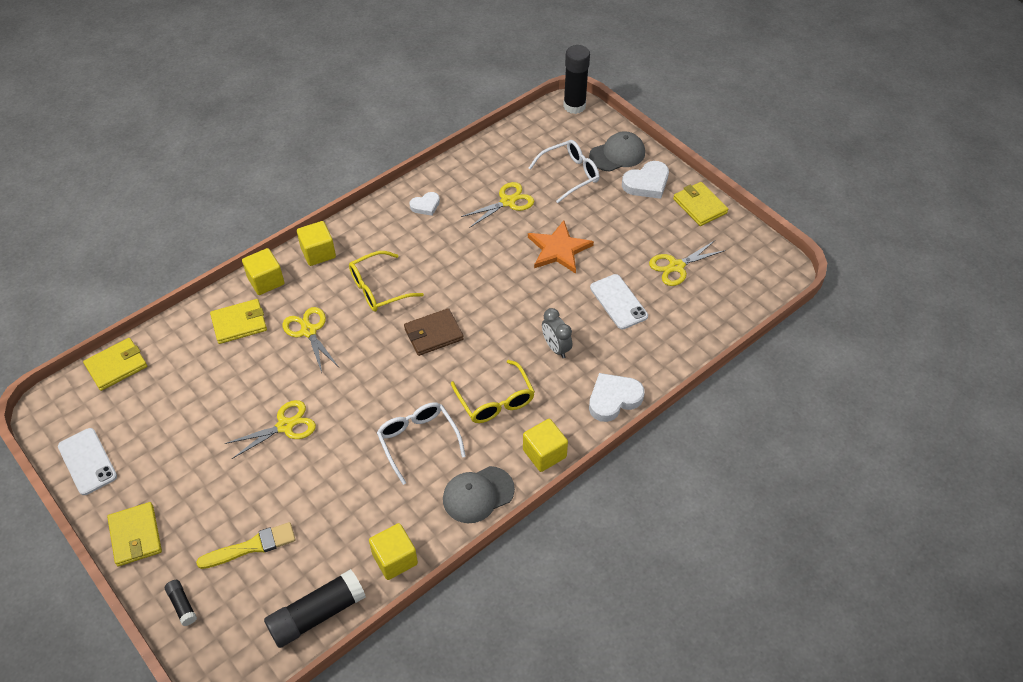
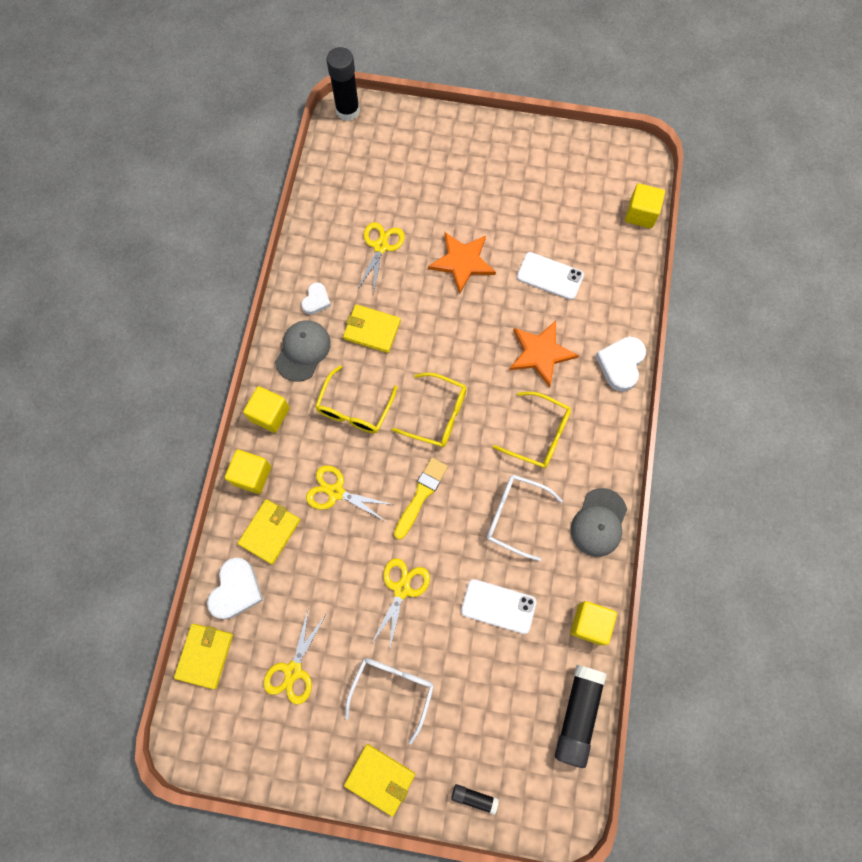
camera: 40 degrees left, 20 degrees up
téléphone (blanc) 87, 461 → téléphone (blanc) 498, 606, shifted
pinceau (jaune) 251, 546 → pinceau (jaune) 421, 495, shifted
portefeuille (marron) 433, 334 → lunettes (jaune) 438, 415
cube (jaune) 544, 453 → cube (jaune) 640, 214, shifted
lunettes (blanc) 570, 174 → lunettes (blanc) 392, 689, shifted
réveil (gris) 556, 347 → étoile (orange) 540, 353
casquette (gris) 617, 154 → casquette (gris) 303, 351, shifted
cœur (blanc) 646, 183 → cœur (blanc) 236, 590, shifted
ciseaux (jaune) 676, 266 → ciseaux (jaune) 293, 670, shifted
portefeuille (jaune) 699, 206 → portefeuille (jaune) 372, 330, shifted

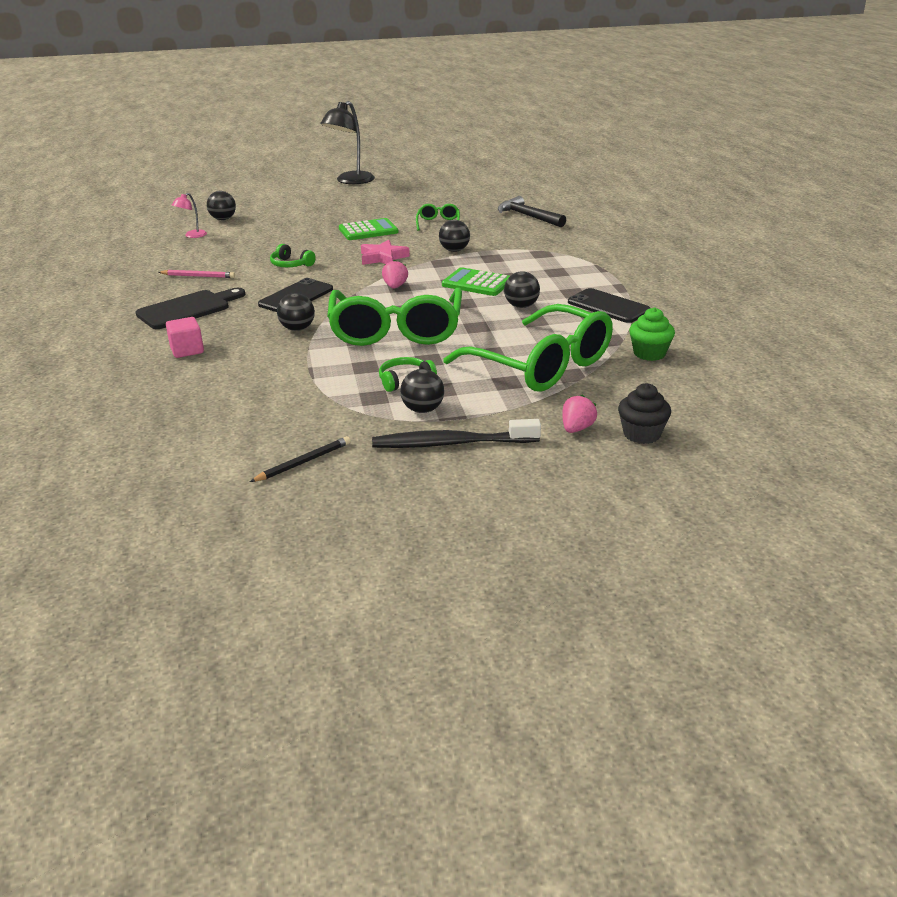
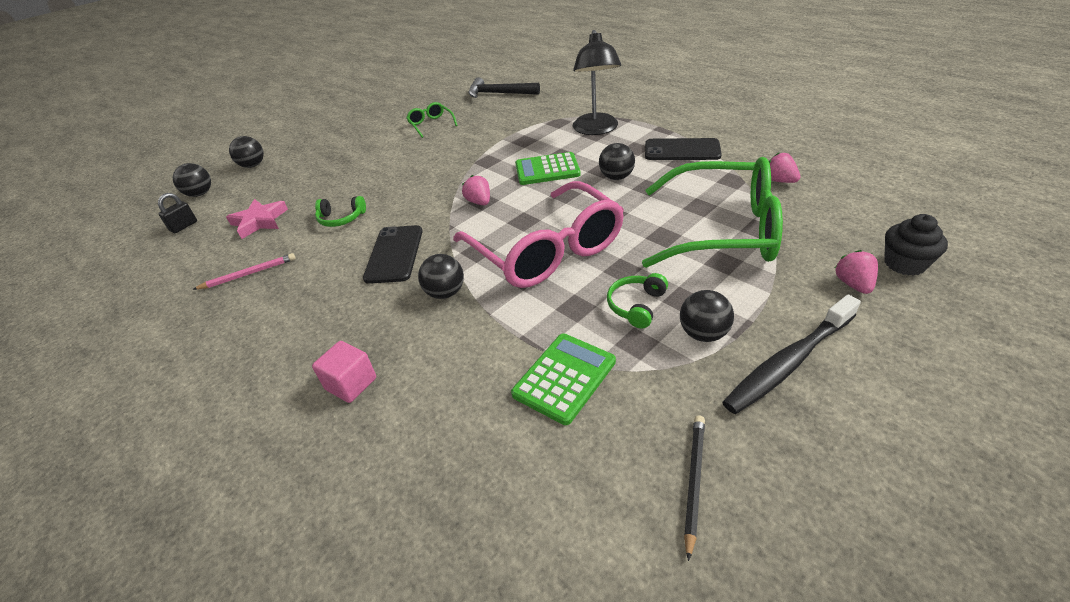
camera: 30 degrees left, 10 degrees up
planche à découper (noir) 188, 309 → -
lampe (rose) 192, 236 → cadenas (noir) 184, 226
lampe (noir) 350, 181 → lampe (noir) 596, 130, shifted
lunettes (vert) 396, 331 → lunettes (rose) 547, 250
calculatrice (vert) 368, 230 → calculatrice (vert) 564, 378, shifted
étoile (rose) 383, 257 → étoile (rose) 259, 221, shifted
balle (noir) 454, 250 → balle (noir) 253, 165, shifted
muffin (vert) 649, 353 → fraise (rose) 779, 181

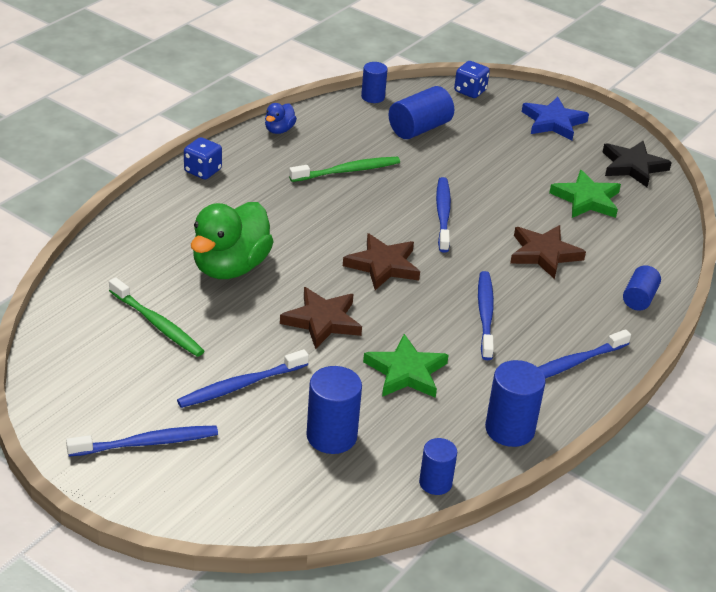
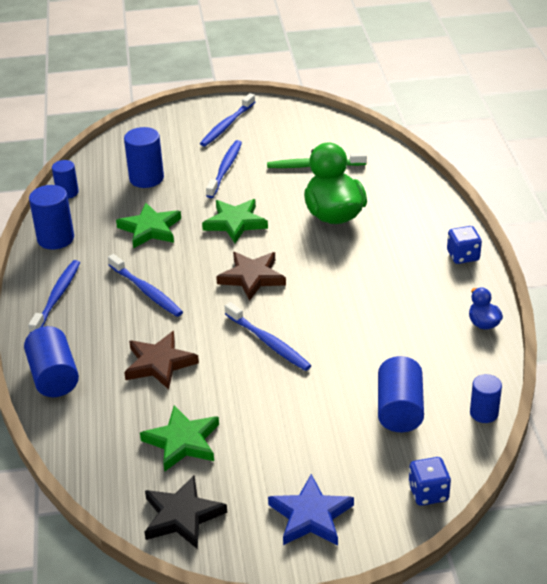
camera: 140 degrees right, 0 degrees up
étoile (marron) 322, 321 → étoile (vert) 235, 223
brosse à dents (vert) 348, 171 → -
cylindre (bleu) 639, 298 → cylindre (bleu) 54, 377, x1.58

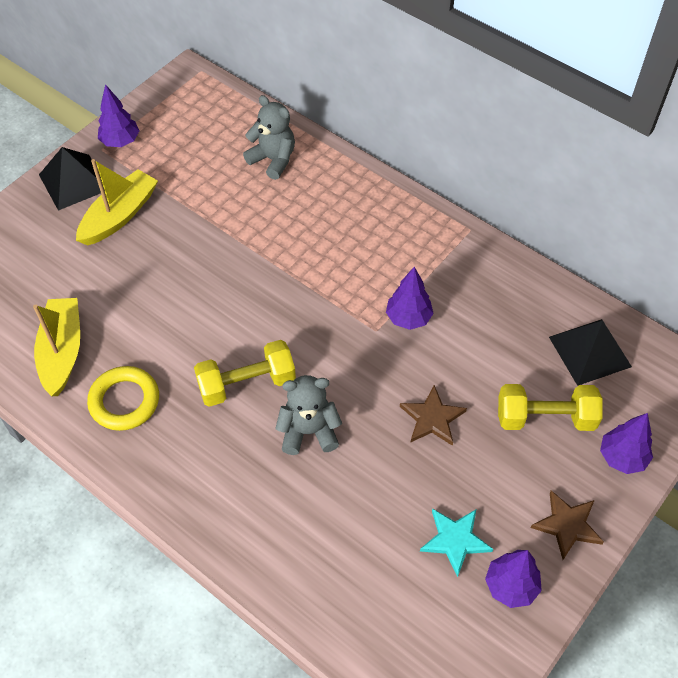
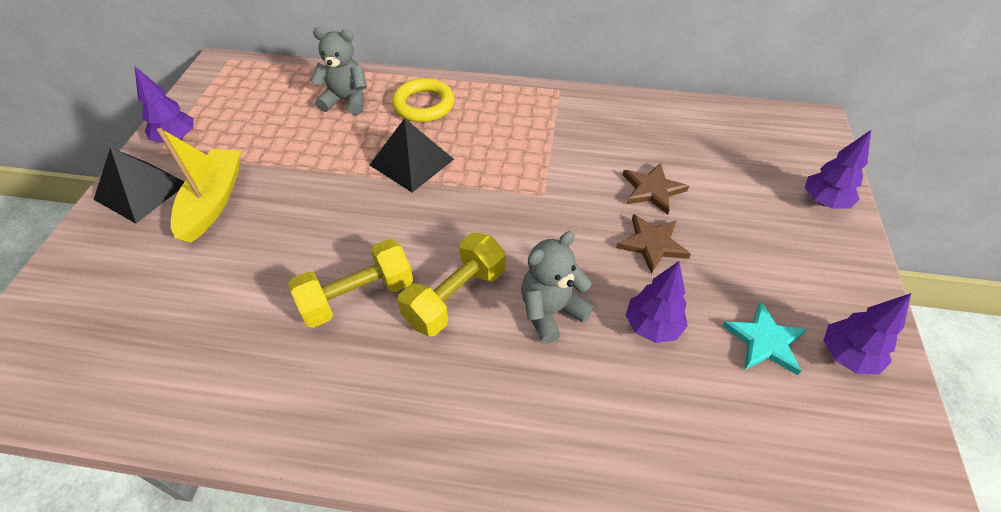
camera: 30 degrees left, 5 degrees down
bateau (jaune) 62, 352 → -
anneau (jaune) 124, 401 → anneau (jaune) 424, 105, shifted
arbre (violet) 408, 318 → arbre (violet) 652, 326, shifted
haltère (jaune) 545, 418 → haltère (jaune) 357, 296, shifted
étoile (marron) 567, 525 → étoile (marron) 652, 190, shifted
pyramide (noir) 590, 351 → pyramide (noir) 412, 162, shifted

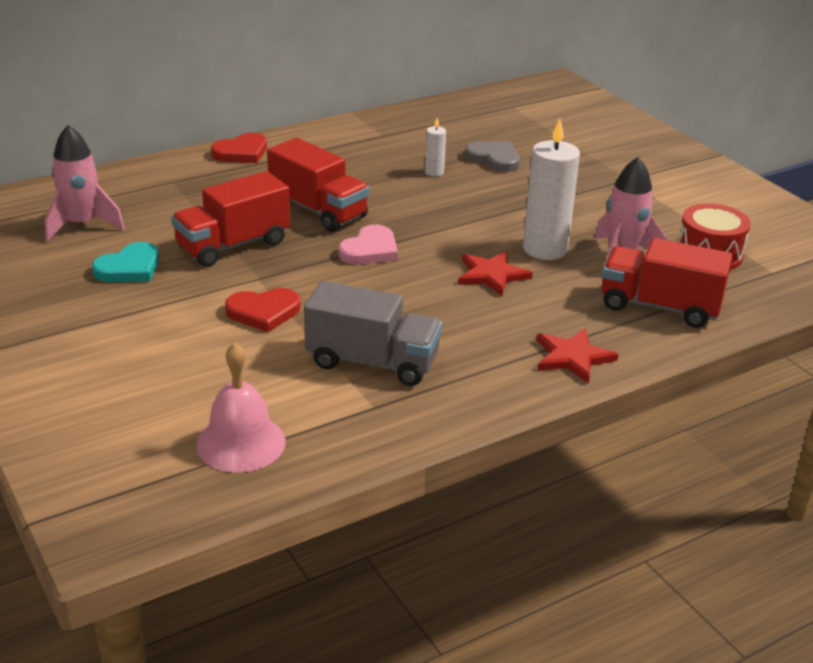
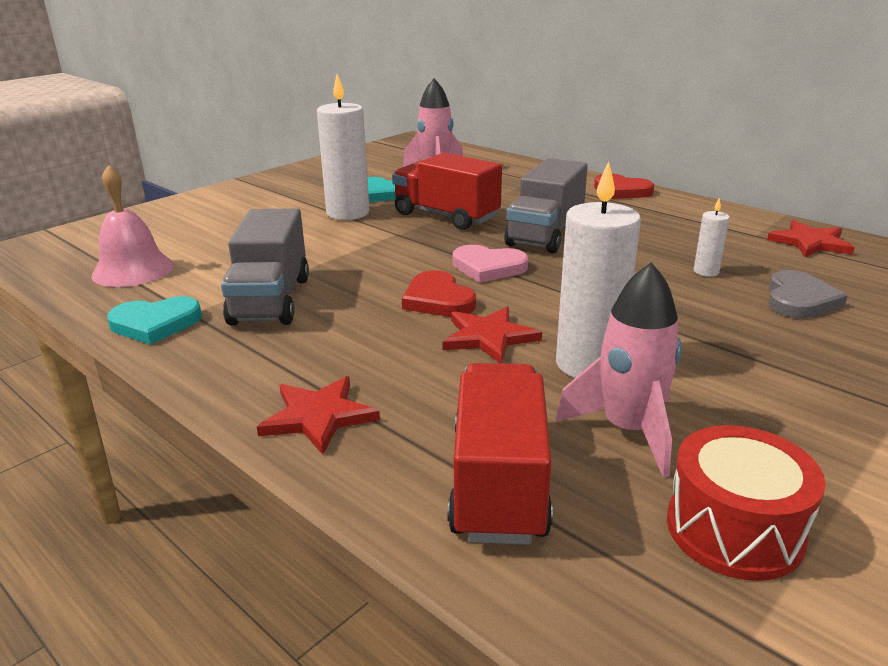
camera: 75 degrees right, 5 degrees down
cœur (rouge) 263, 312 → cœur (rouge) 438, 300, shifted
camion (rouge) 318, 210 → camion (gris) 545, 234
- → cœur (turquoise) 155, 324
- → bougie (blanc) 348, 213
- → étoile (rouge) 810, 242

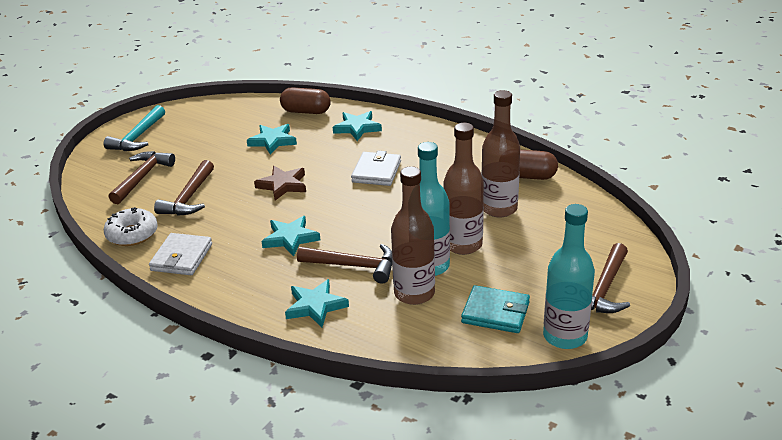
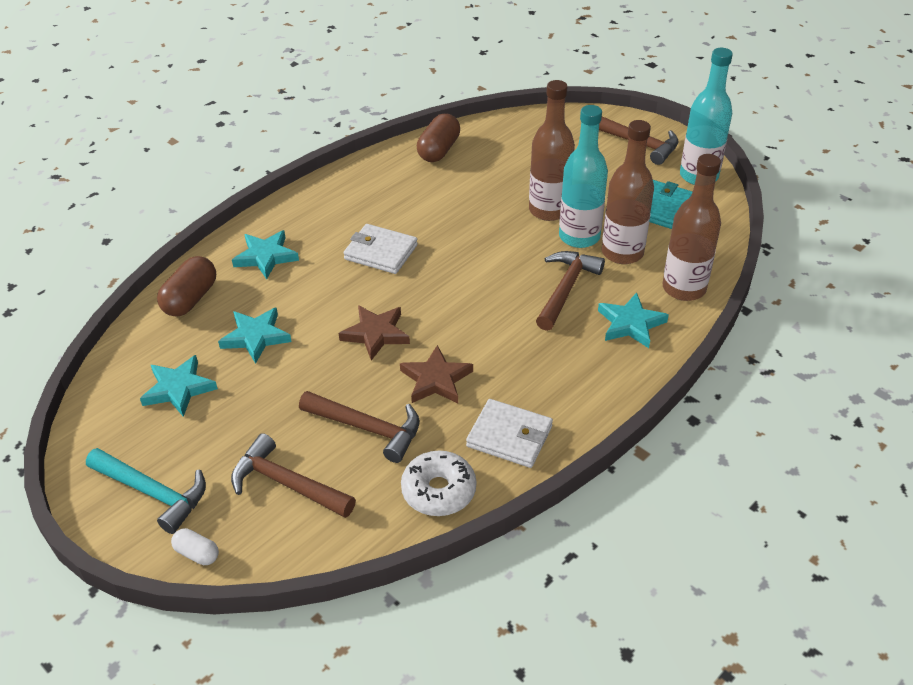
camera: 80 degrees left, 10 degrees up
étoile (turquoise) 290, 238 → étoile (turquoise) 179, 388, shifted
bouteille (marron) 499, 208 → bouteille (marron) 684, 288, shifted
- → gélule (blanc) 197, 553
- → étoile (marron) 436, 380

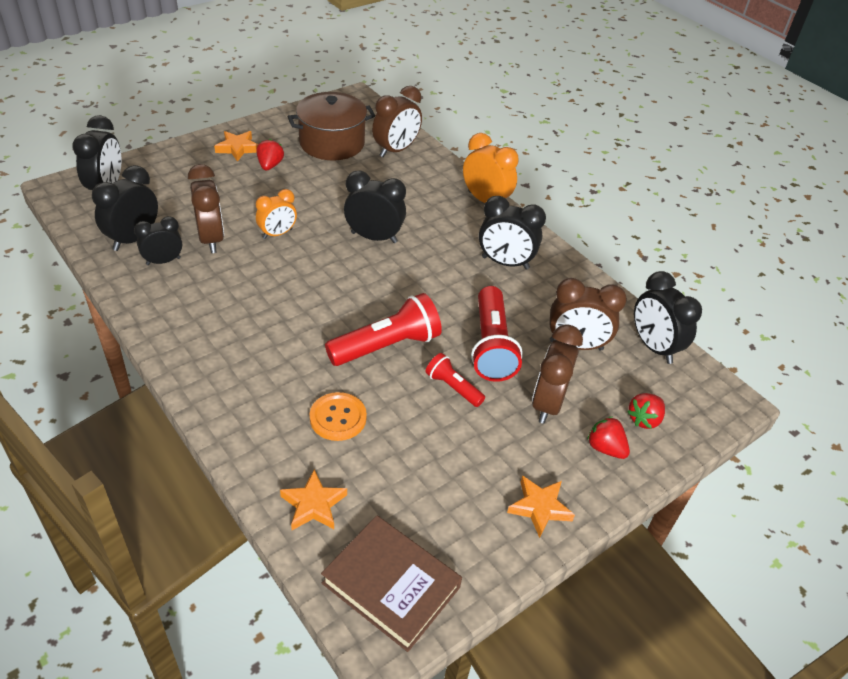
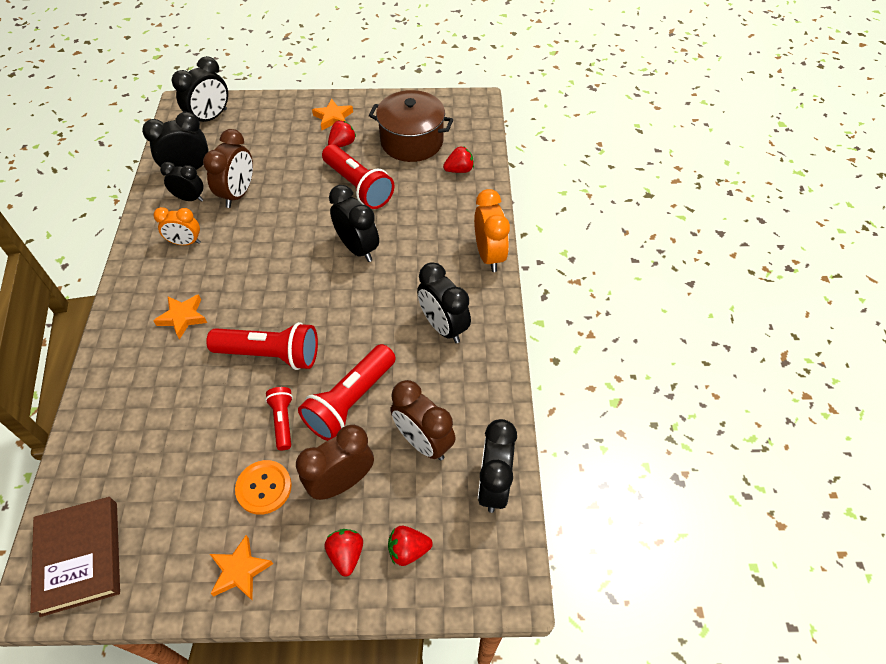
camera: 40 degrees right, 10 degrees up
réveil (orange) 277, 234 → réveil (orange) 185, 242, shifted
étoile (orange) 313, 505 → étoile (orange) 183, 317, shifted
bouton (orange) 338, 418 → bouton (orange) 264, 488, shifted
réveil (marron) 396, 150 → fraise (rouge) 459, 170
- → lampe de poche (rouge) 358, 186

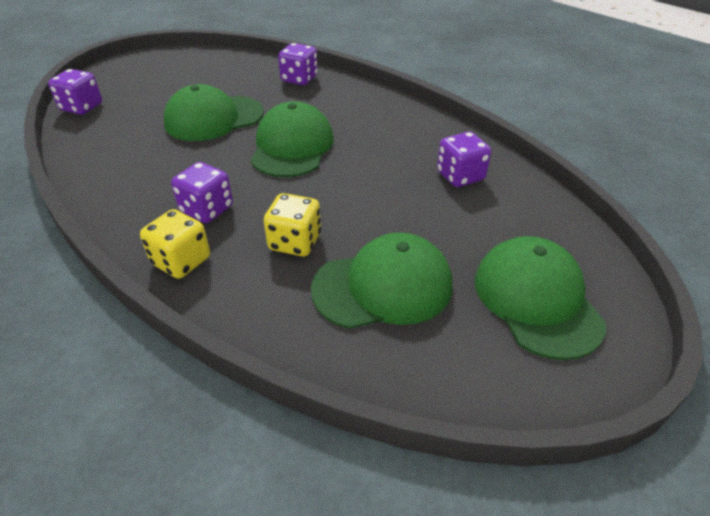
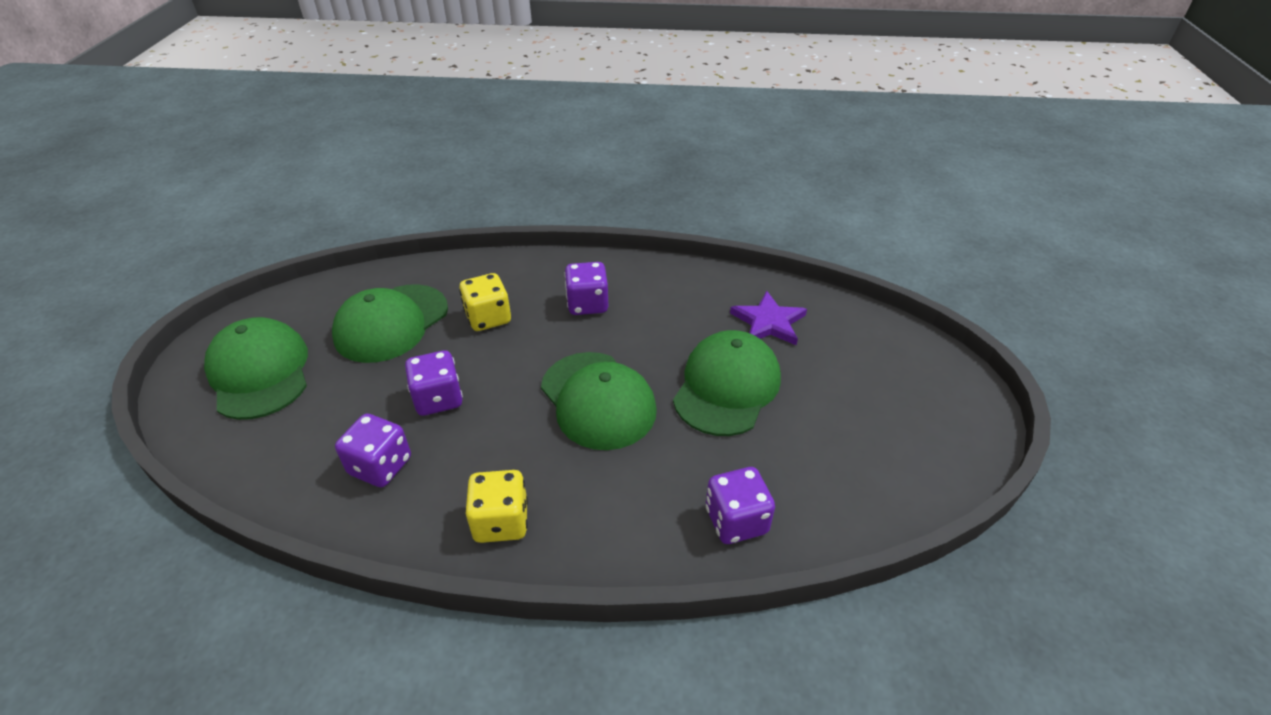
camera: 140 degrees right, 0 degrees up
dé (violet) 82, 107 → dé (violet) 438, 399, shifted
dé (jaune) 181, 261 → dé (jaune) 501, 521, shifted
casquette (vert) 536, 300 → casquette (vert) 259, 372, 150 degrees counterclockwise
- → étoile (violet) 768, 322

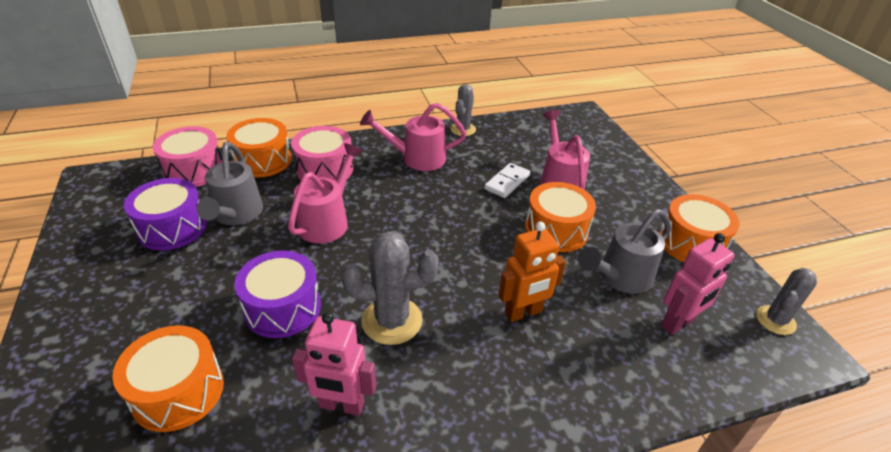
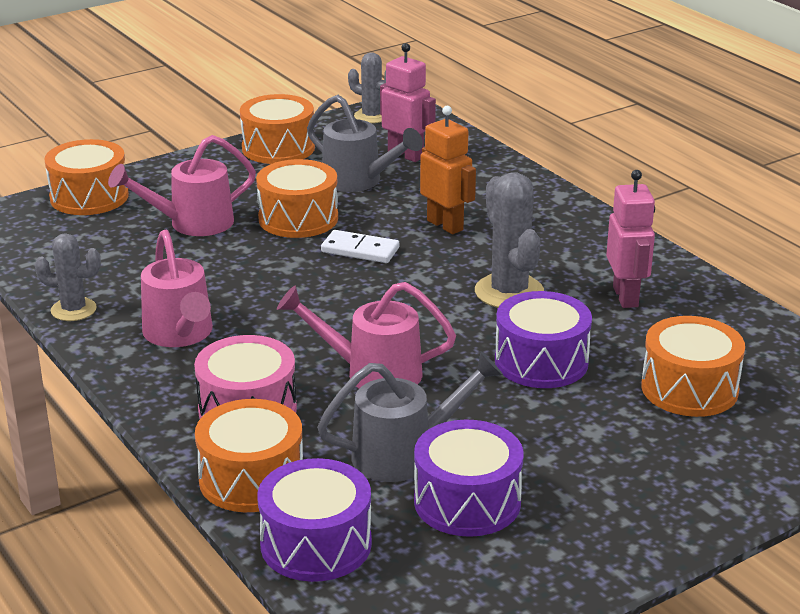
camera: 105 degrees left, 10 degrees down
tambour (rose) 194, 170 → tambour (violet) 316, 544
domino (blanc) 507, 182 → domino (blanc) 360, 250, shifted
- → tambour (orange) 89, 197

